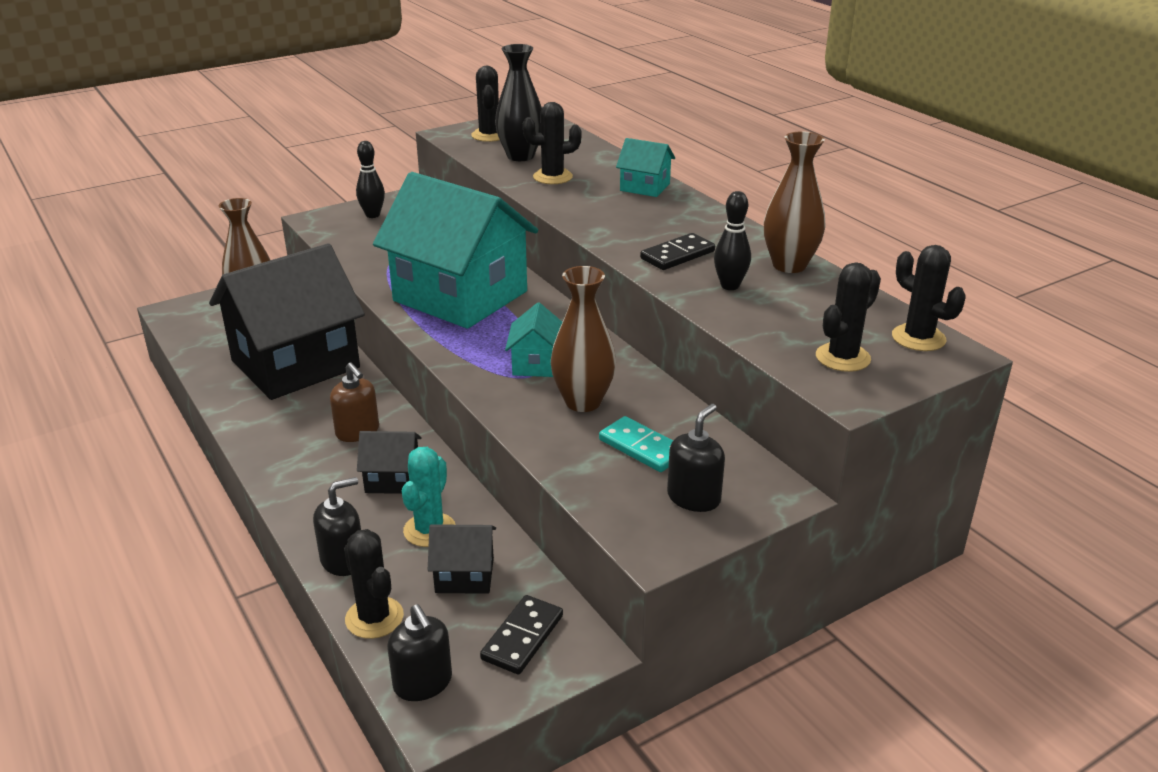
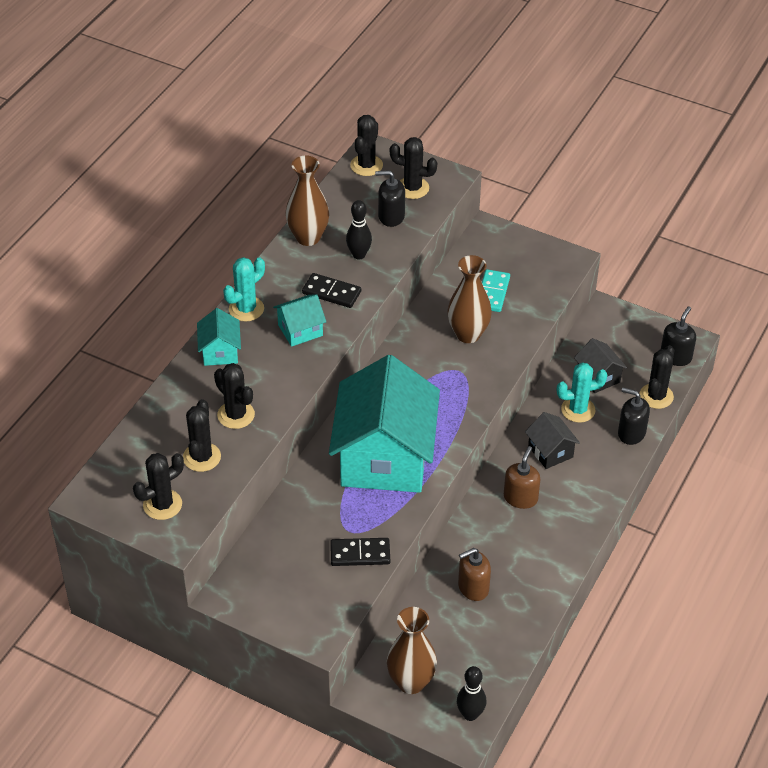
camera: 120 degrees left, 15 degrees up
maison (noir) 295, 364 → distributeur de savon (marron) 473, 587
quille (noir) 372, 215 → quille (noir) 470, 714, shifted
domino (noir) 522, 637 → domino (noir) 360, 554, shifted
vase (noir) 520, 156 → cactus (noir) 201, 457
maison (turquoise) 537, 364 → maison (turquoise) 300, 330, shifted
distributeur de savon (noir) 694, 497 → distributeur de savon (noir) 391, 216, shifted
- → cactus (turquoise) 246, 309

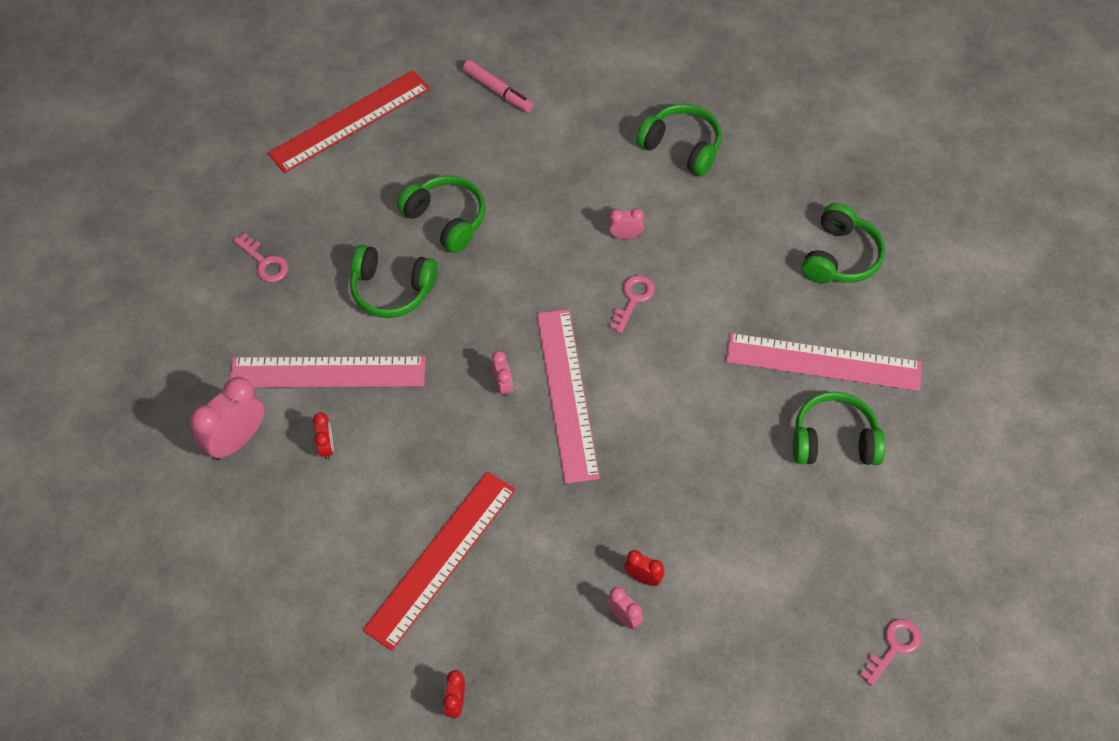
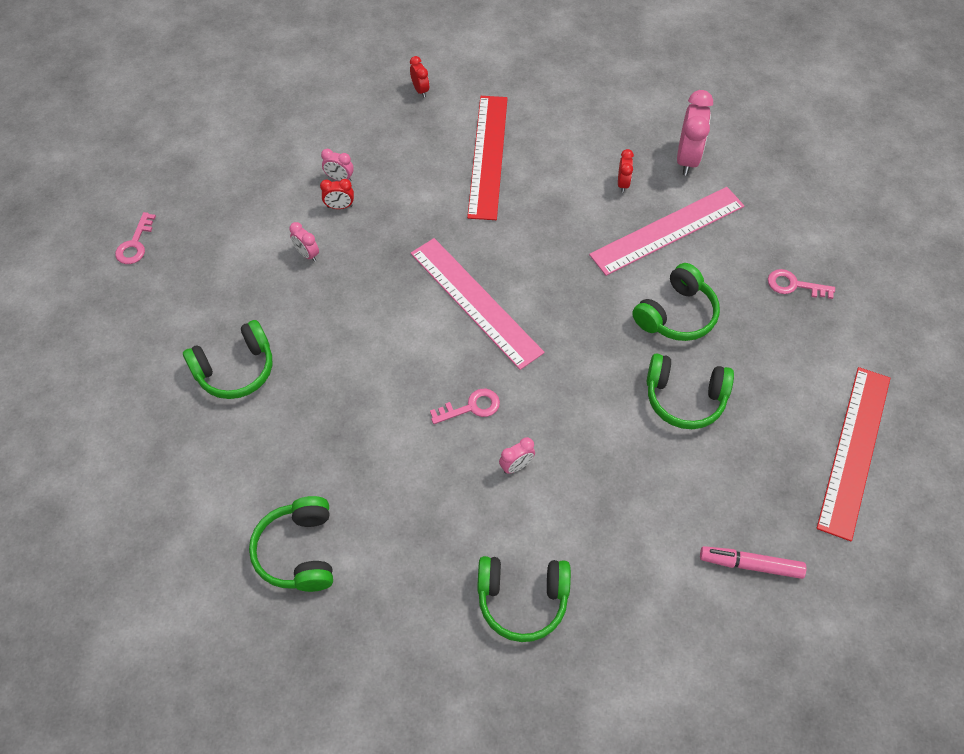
camera: 150 degrees right, 0 degrees up
réveil (rouge) 326, 446 → réveil (rouge) 623, 183, 135 degrees counterclockwise
casque audio (vert) 392, 289 → casque audio (vert) 676, 314, 150 degrees clockwise
réveil (rose) 503, 385 → réveil (rose) 307, 254, shifted
clé (rose) 633, 299 → clé (rose) 471, 407, 105 degrees counterclockwise
règle (rose) 823, 362 → -

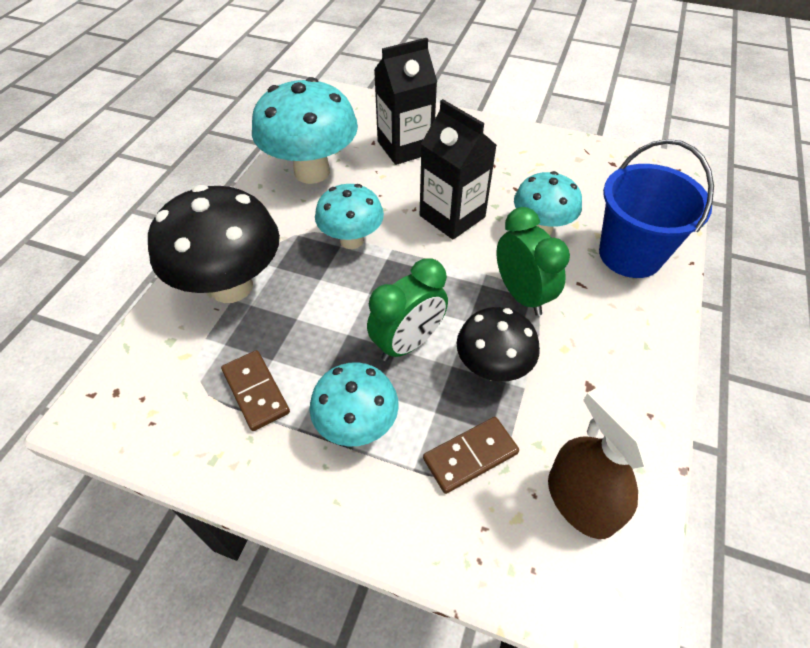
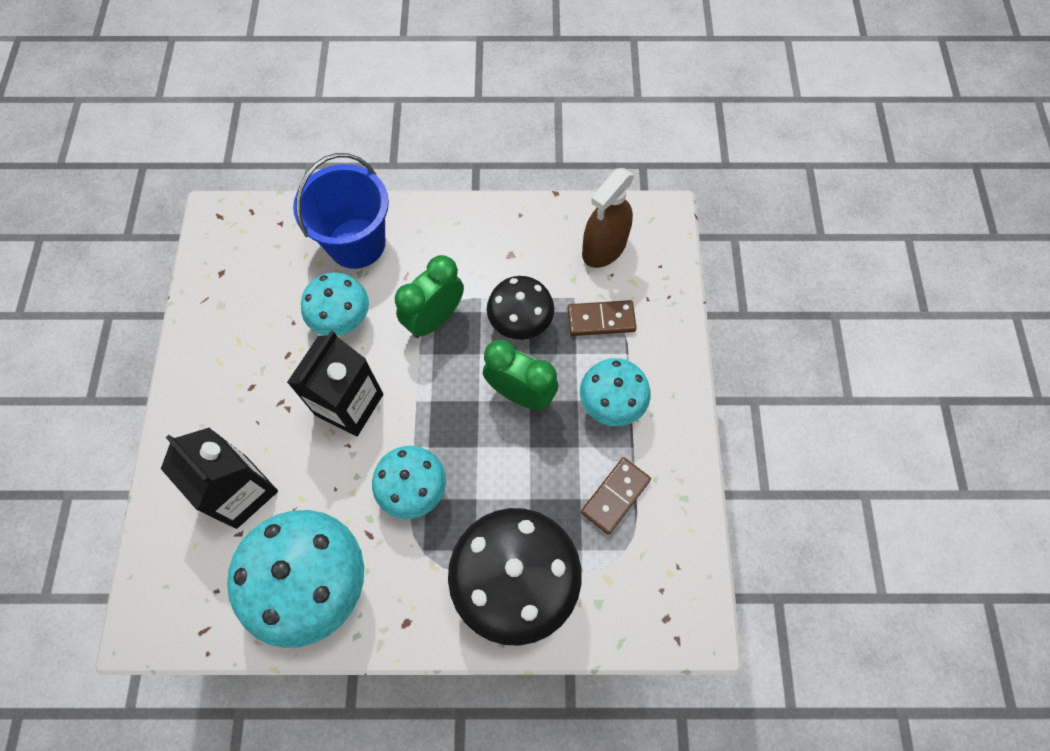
camera: 110 degrees left, 15 degrees up
domino (marron) 470, 456 → domino (marron) 601, 320, 45 degrees counterclockwise

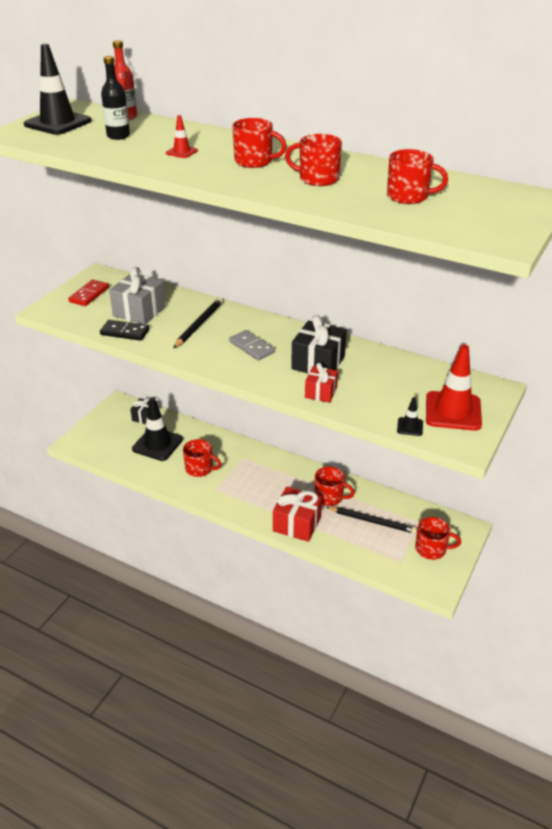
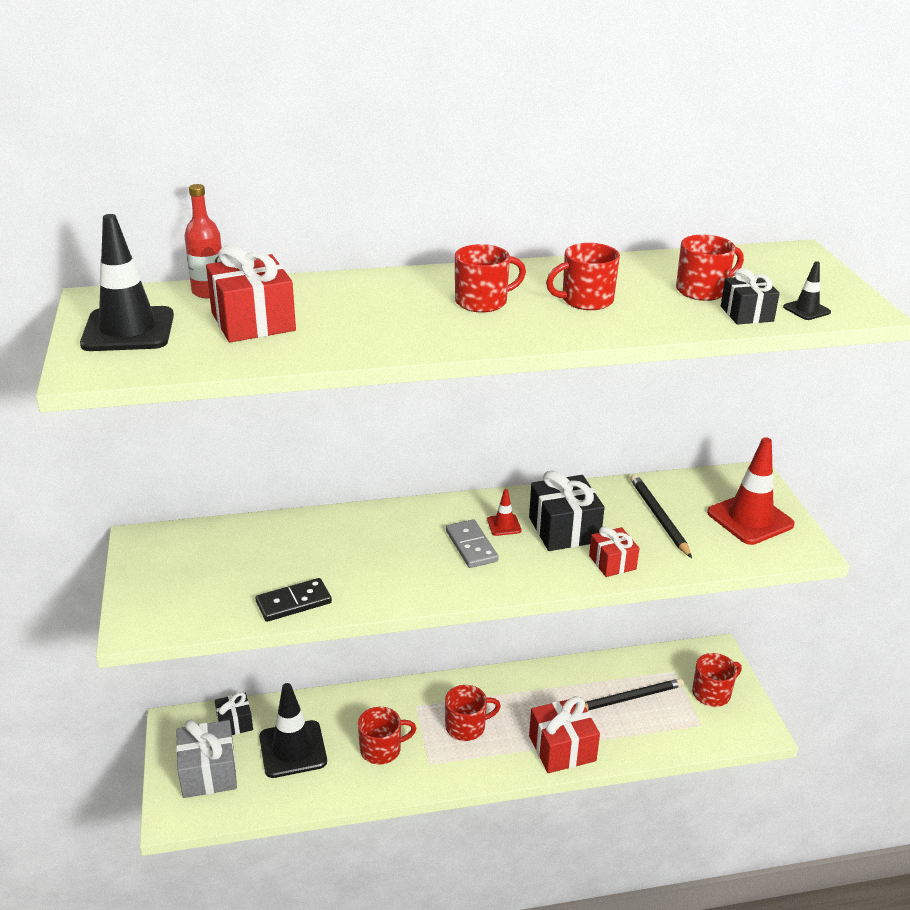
camera: 40 degrees left, 5 degrees down
domino (rouge) 89, 295 → -
bouteille (noir) 118, 136 → cadeau (rouge) 253, 322
cadeau (gris) 139, 311 → cadeau (gris) 208, 772, shifted
cône de chantier (rouge) 181, 152 → cône de chantier (rouge) 504, 525, shifted
crayon (noir) 199, 324 → crayon (noir) 658, 517, shifted
domino (gris) 252, 347 → domino (gris) 471, 546, 60 degrees clockwise
tasse (rouge) 329, 497 → tasse (rouge) 466, 726, shifted
cône de chantier (noir) 410, 427 → cône de chantier (noir) 806, 310, shifted
- → cadeau (noir) 746, 314

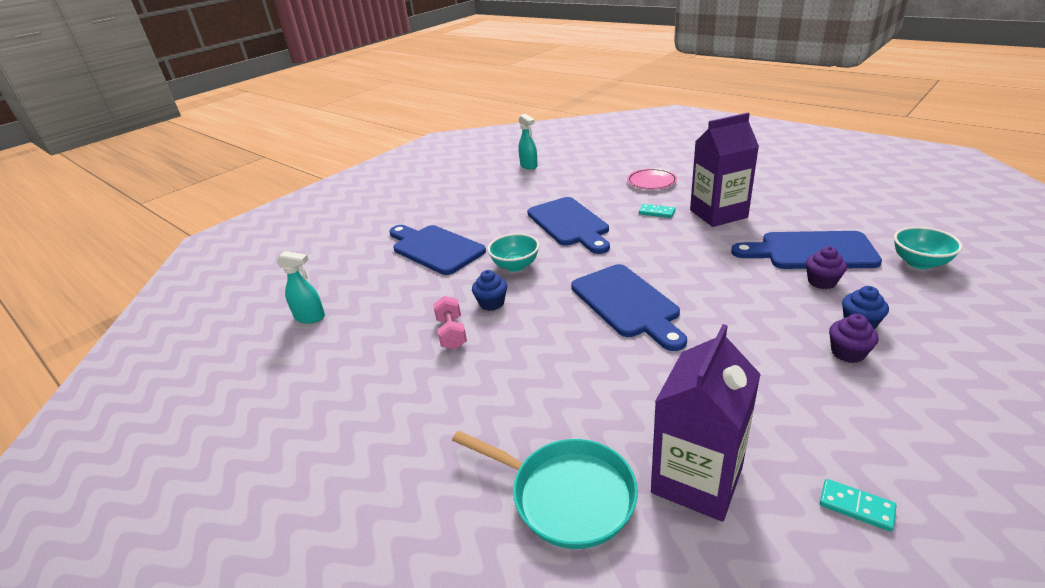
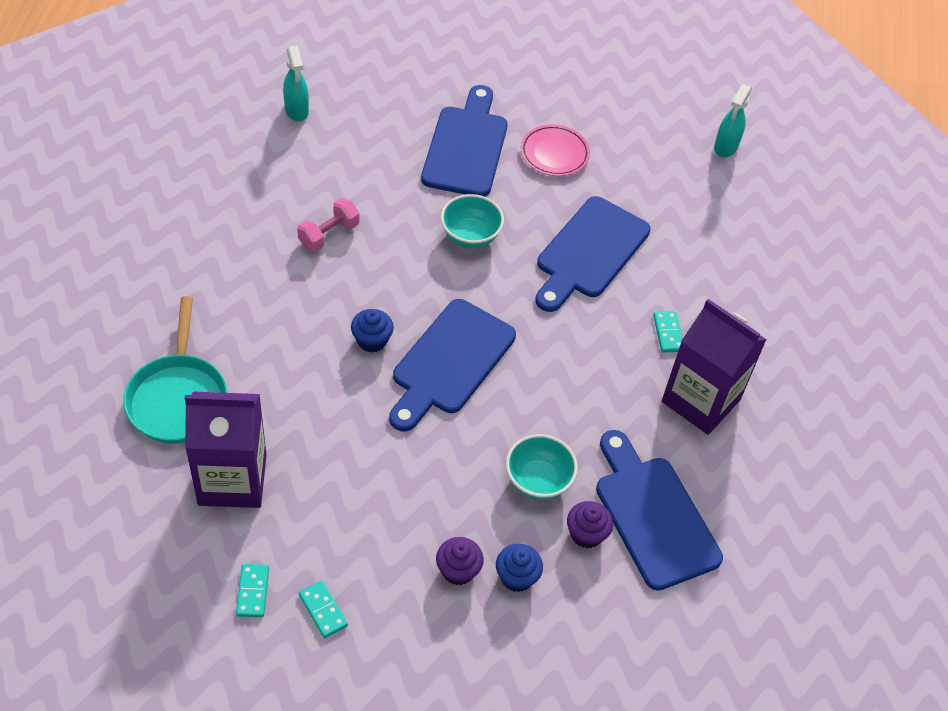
camera: 50 degrees right, 20 degrees up
muffin (bleu) 491, 303 → muffin (bleu) 372, 340, shifted
assiette (rose) 651, 182 → assiette (rose) 554, 153, shifted
bol (turquoise) 919, 263 → bol (turquoise) 538, 481, shifted
- → domino (turquoise) 323, 610

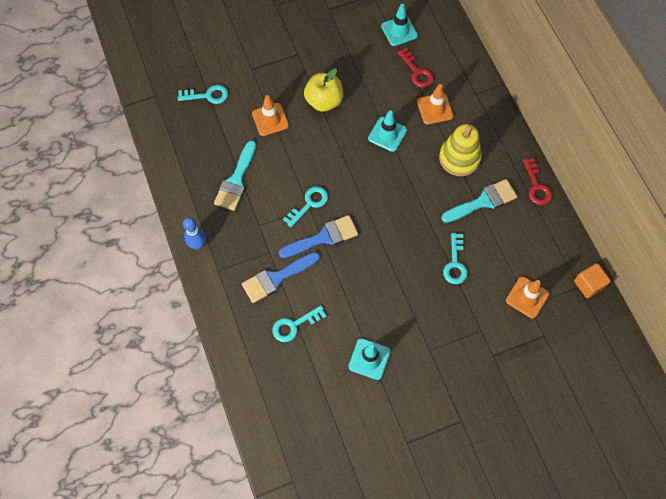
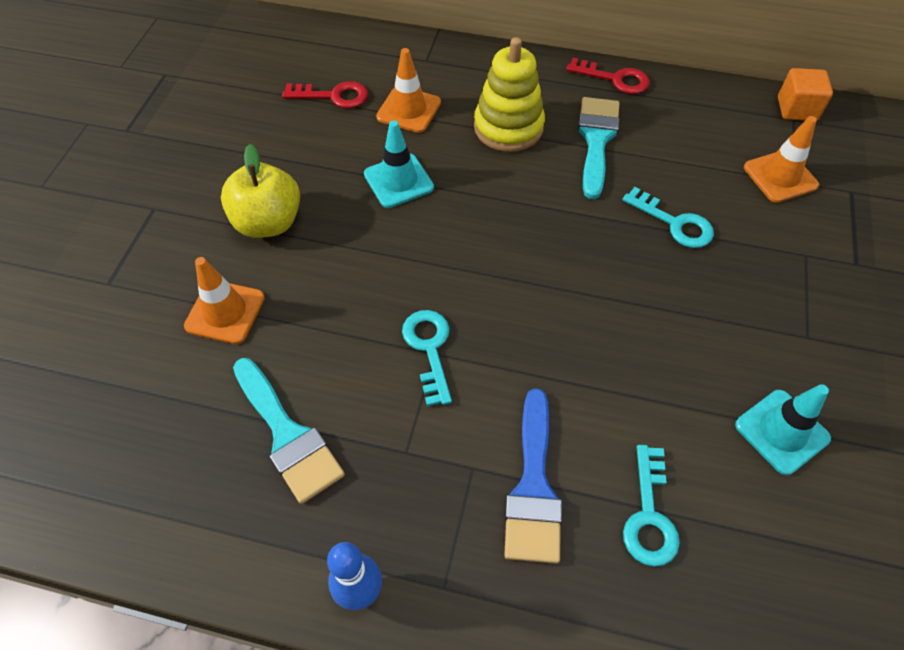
camera: 55 degrees left, 10 degrees down
clé (turquoise) 207, 95 → -
pinceau (bleu) 323, 237 → -
cône de chantier (turquoise) 399, 31 → -

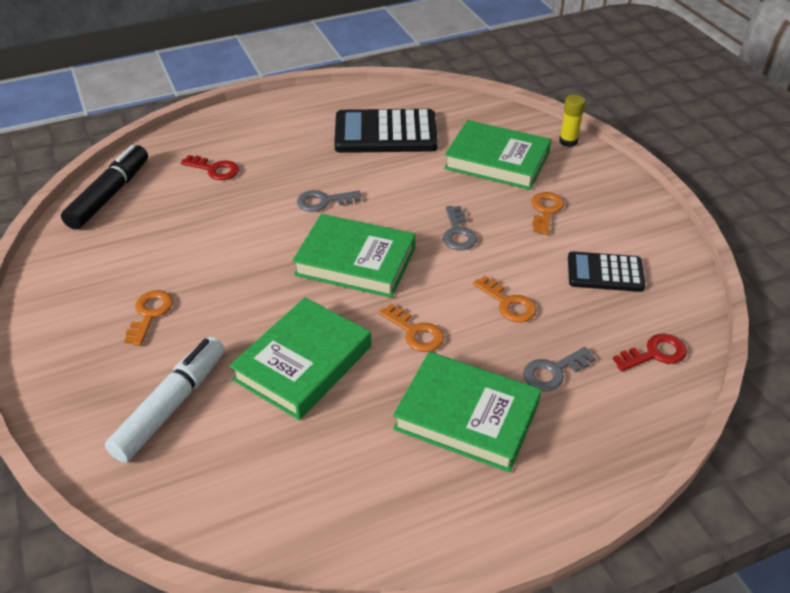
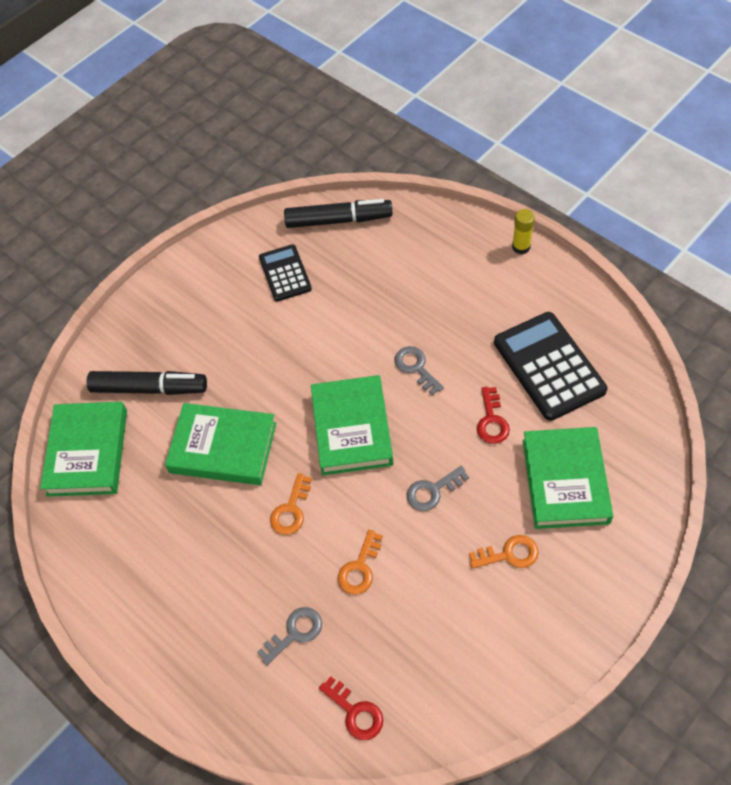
camera: 70 degrees right, 15 degrees up
feutre (blanc) 171, 406 → feutre (noir) 149, 388
clé (orange) 150, 314 → -
clé (rouge) 215, 169 → clé (rouge) 492, 421, shifted
livre (vert) 467, 416 → livre (vert) 88, 452, shifted
clé (gris) 553, 372 → clé (gris) 295, 633, 105 degrees clockwise
bâton de colle (jaune) 568, 141 → bâton de colle (jaune) 521, 247, shifted
calculatrice (noir) 605, 273 → calculatrice (noir) 285, 273, shifted

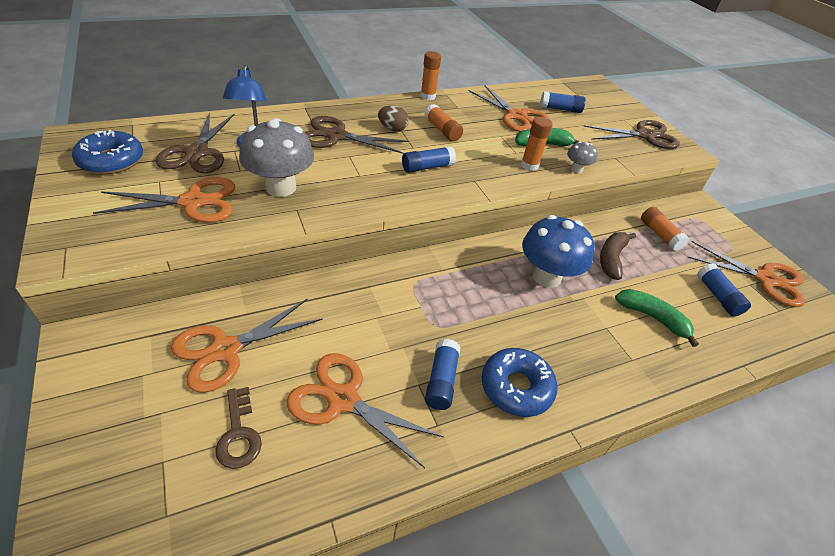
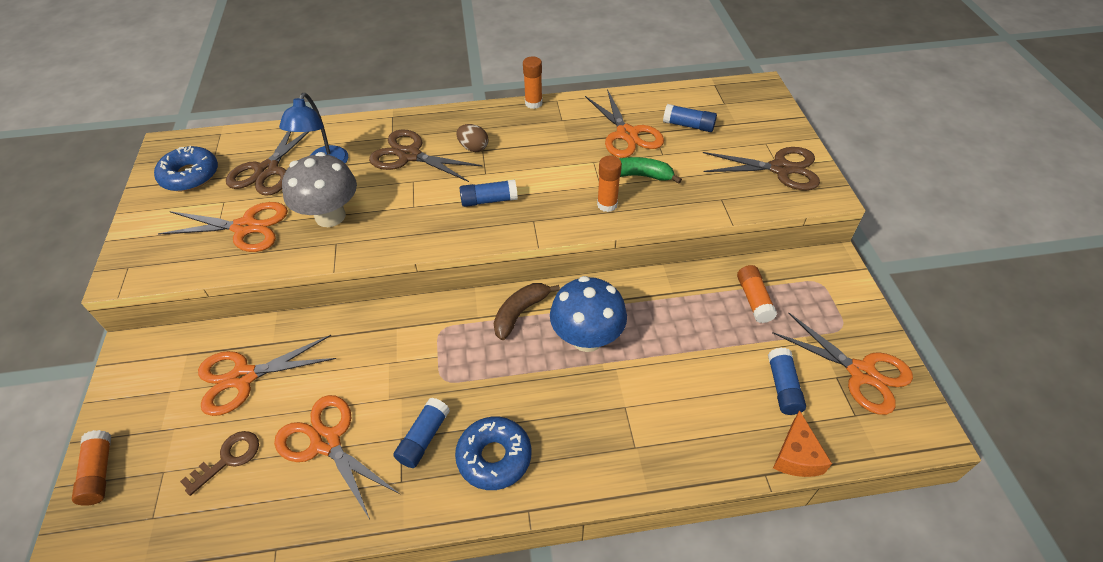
camera: 20 degrees right, 5 degrees up
clé (marron) 238, 434 → clé (marron) 228, 458, 135 degrees counterclockwise
bâton de colle (orange) 442, 130 → bâton de colle (orange) 99, 473, shifted
champignon (gris) 576, 169 → -
banane (marron) 611, 259 → banane (marron) 520, 313, shifted
banane (vert) 652, 318 → -
- → fromage (orange) 796, 456

